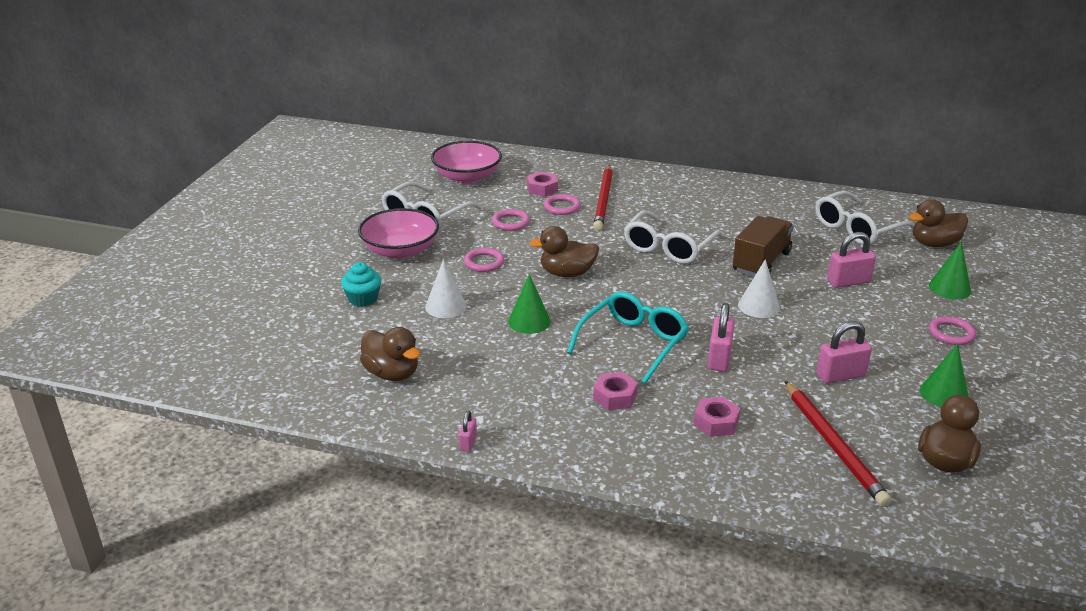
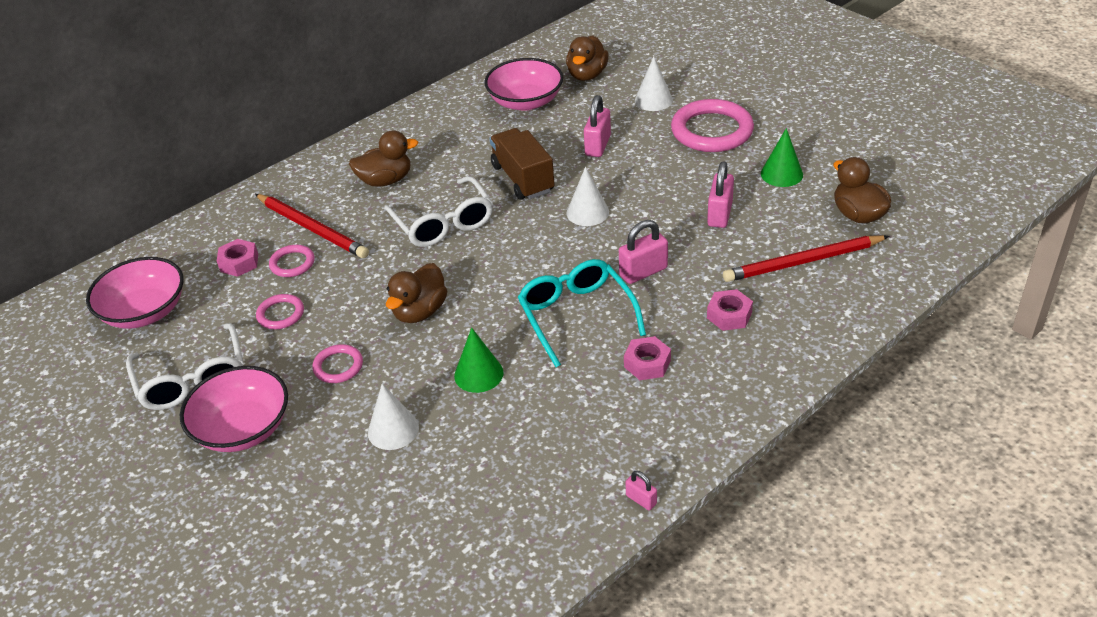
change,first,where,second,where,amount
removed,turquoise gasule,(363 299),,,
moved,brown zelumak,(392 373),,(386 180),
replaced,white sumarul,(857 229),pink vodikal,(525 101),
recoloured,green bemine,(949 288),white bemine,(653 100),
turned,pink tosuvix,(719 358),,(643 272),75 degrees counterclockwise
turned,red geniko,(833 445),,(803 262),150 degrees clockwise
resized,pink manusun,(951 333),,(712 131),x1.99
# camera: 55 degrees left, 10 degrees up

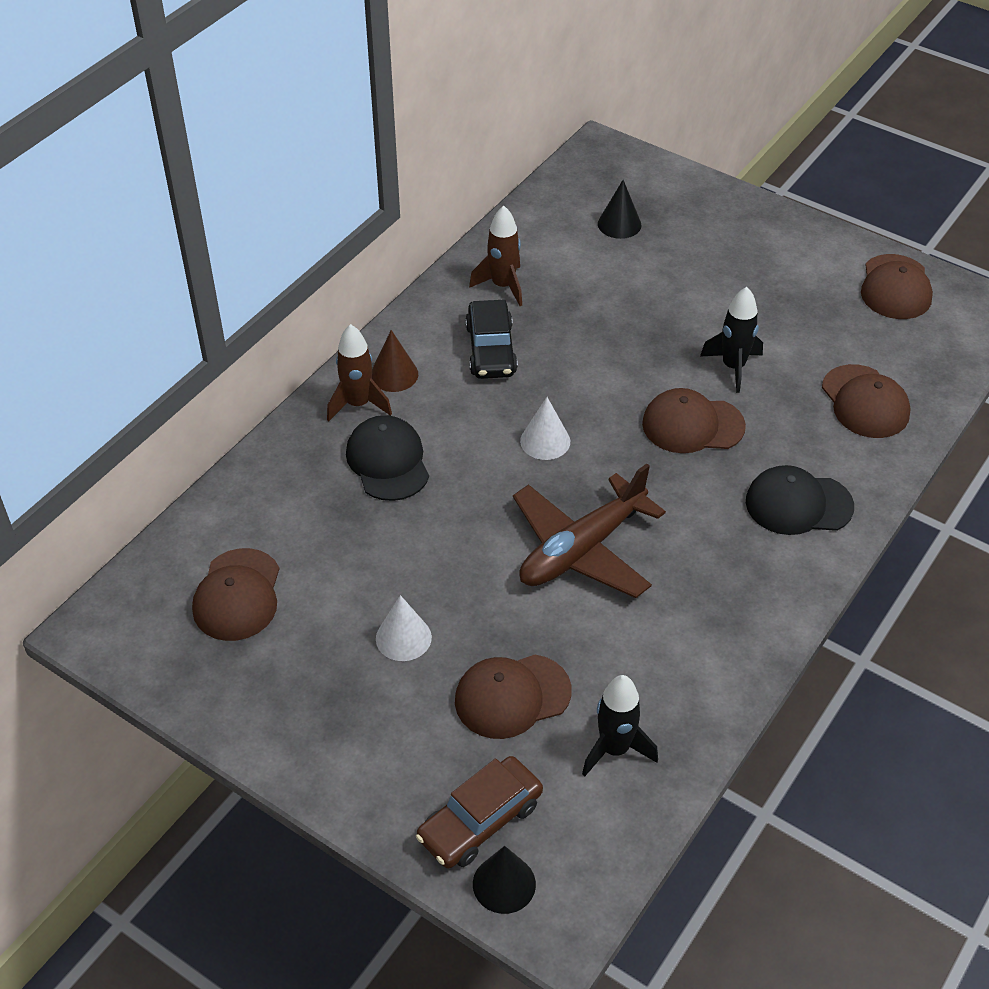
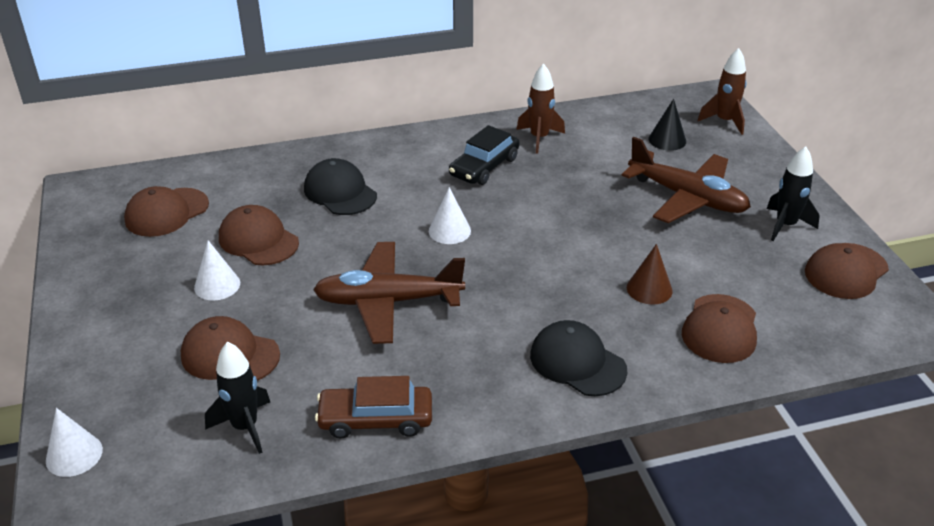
change,first,where,second,where,amount
added,,,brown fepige,(687 198),
moved,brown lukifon,(358 404),,(724 121),
moved,brown bemine,(394 374),,(649 289),
moved,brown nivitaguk,(480 820),,(376 419),
moved,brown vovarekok,(692 425),,(258 240),
moved,black lukifon,(733 367),,(785 225),
recoloured,black bemine,(504 884),white bemine,(74 455),
turned,black vovarekok,(388 461),,(340 192),60 degrees counterclockwise
# camera: 40 degrees right, 10 degrees down

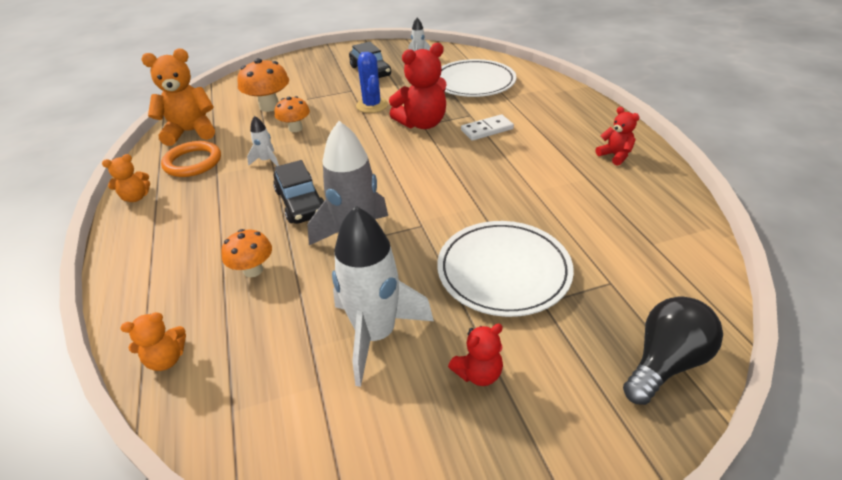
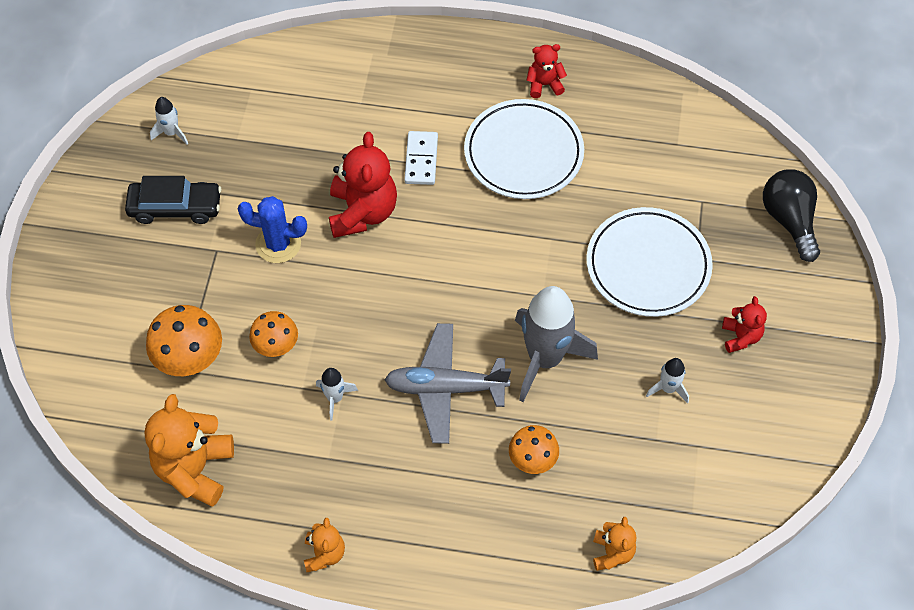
change,first,where,second,where,amount
removed,orange manusun,(193 162),,,
moved,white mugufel,(473 82),,(523 153),
replaced,black nivitaguk,(300 202),grey fepige,(445 388),
resized,white lukifon,(376 335),,(668 388),x0.45
# camera: 65 degrees left, 20 degrees up

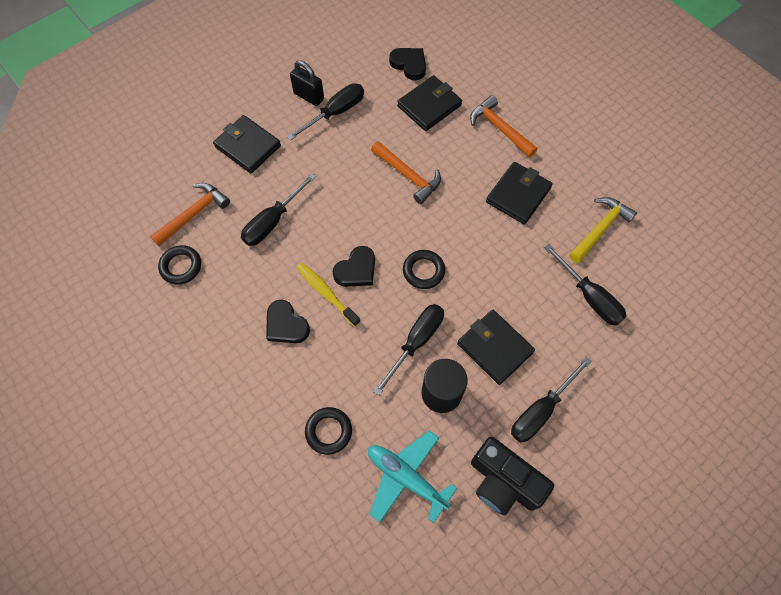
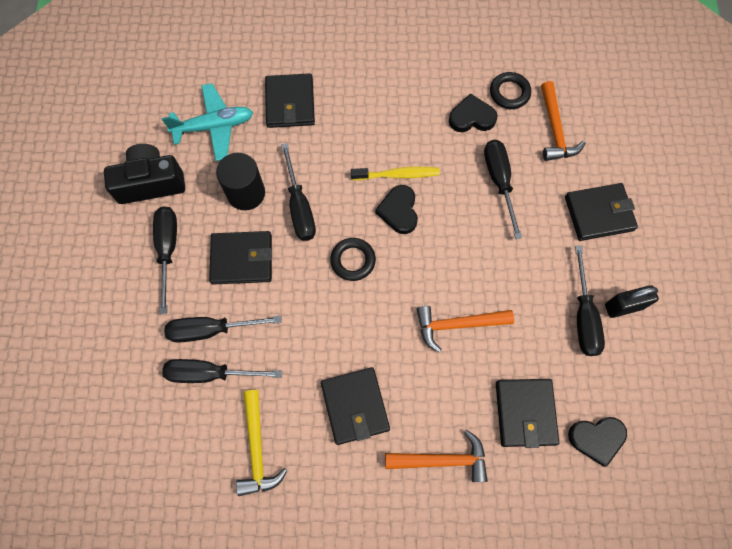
change,first,where,second,where,amount
added,,,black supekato,(211 330),
moved,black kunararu,(286 325),,(471 117),
replaced,black manusun,(328 431),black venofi,(290 103),
# camera: 130 degrees right, 5 degrees up

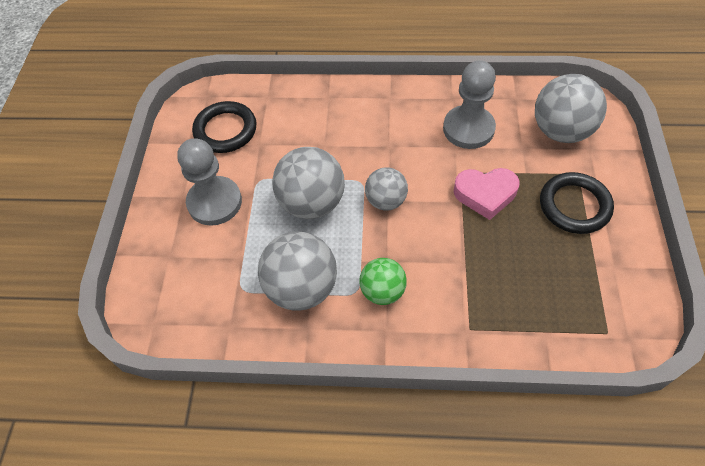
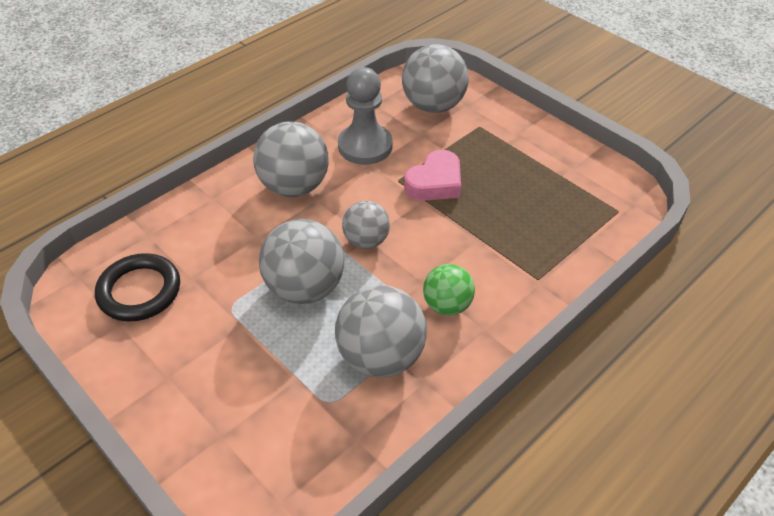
change,first,where,second,where,amount
removed,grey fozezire,(214 202),,,
removed,black manusun,(574 206),,,
added,,,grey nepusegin,(294 186),
# camera: 50 degrees left, 10 degrees down

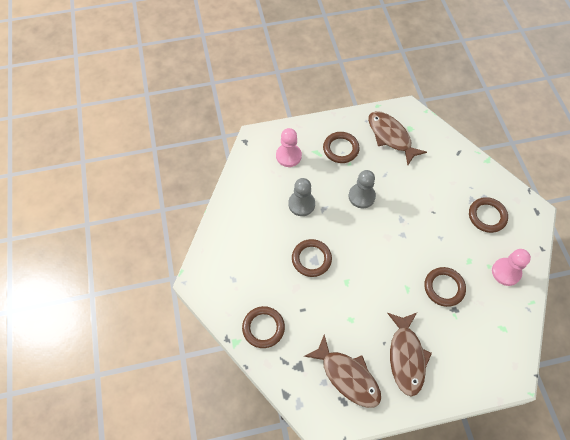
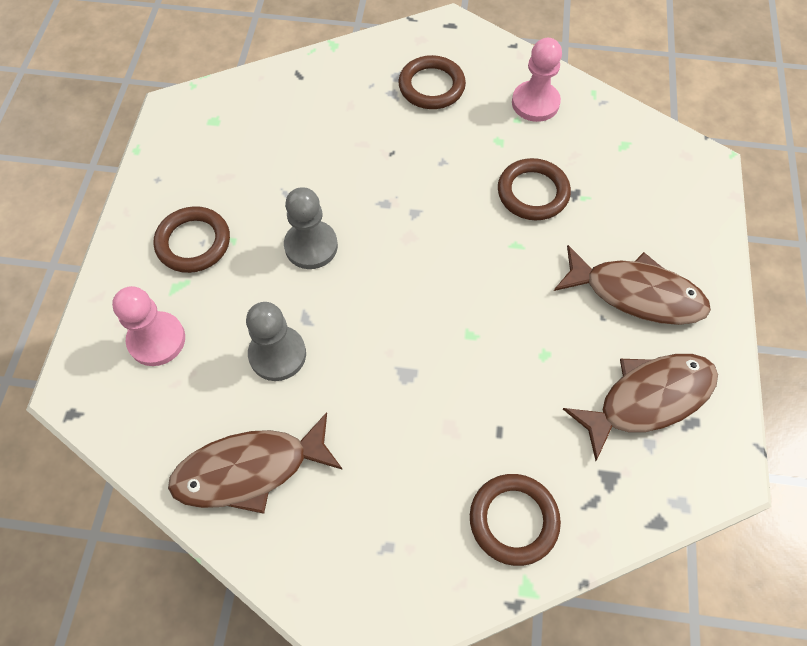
change,first,where,second,where,amount
removed,brown manusun,(311 259),,,
moved,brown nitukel,(391 136),,(249 470),
# camera: 70 degrees left, 0 degrees up

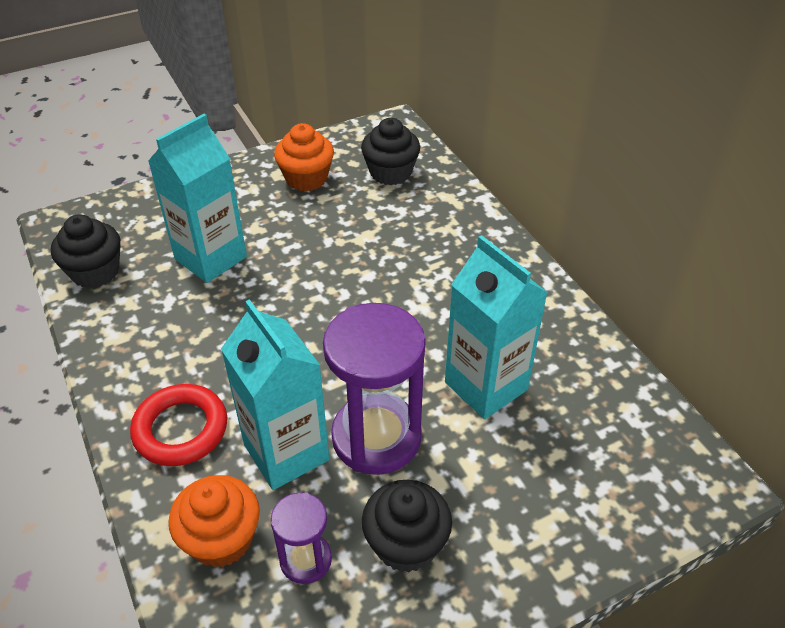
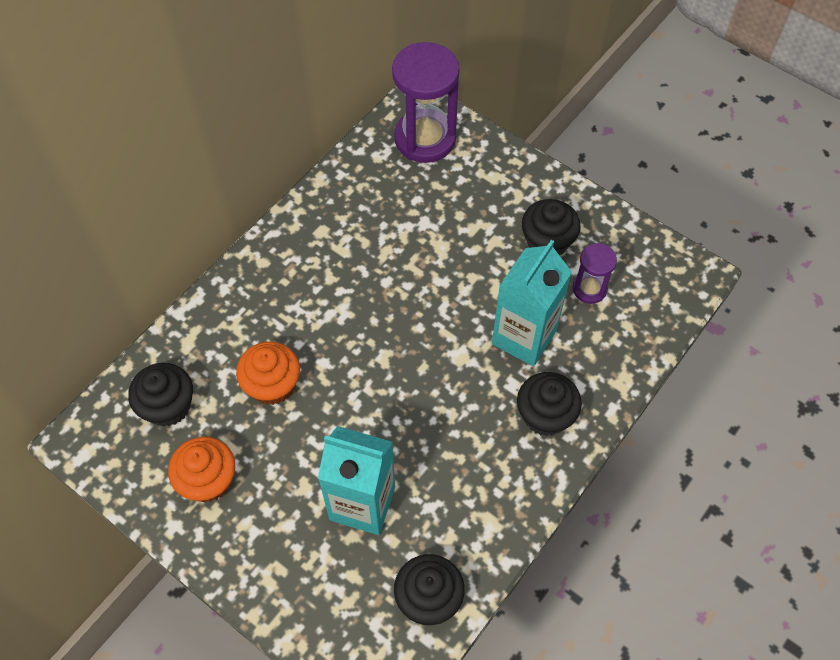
change,first,where,second,where,amount
removed,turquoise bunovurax,(486 386),,,
moved,orange gasule,(221 539),,(272 385),
moved,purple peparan,(376 437),,(425 139),
replaced,red manusun,(181 429),black gasule,(545 415),
# camera: 115 degrees left, 15 degrees up

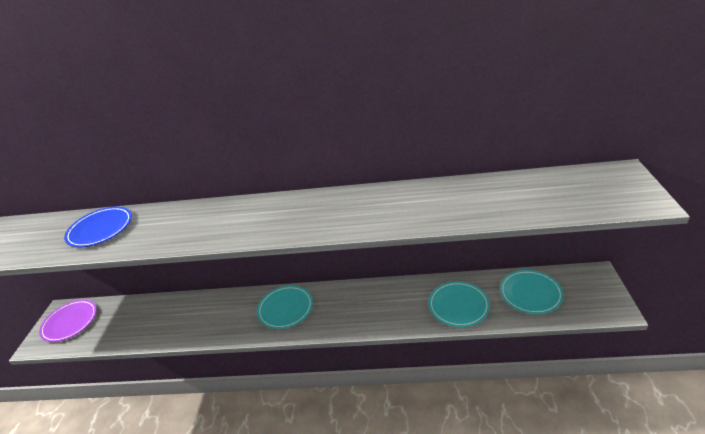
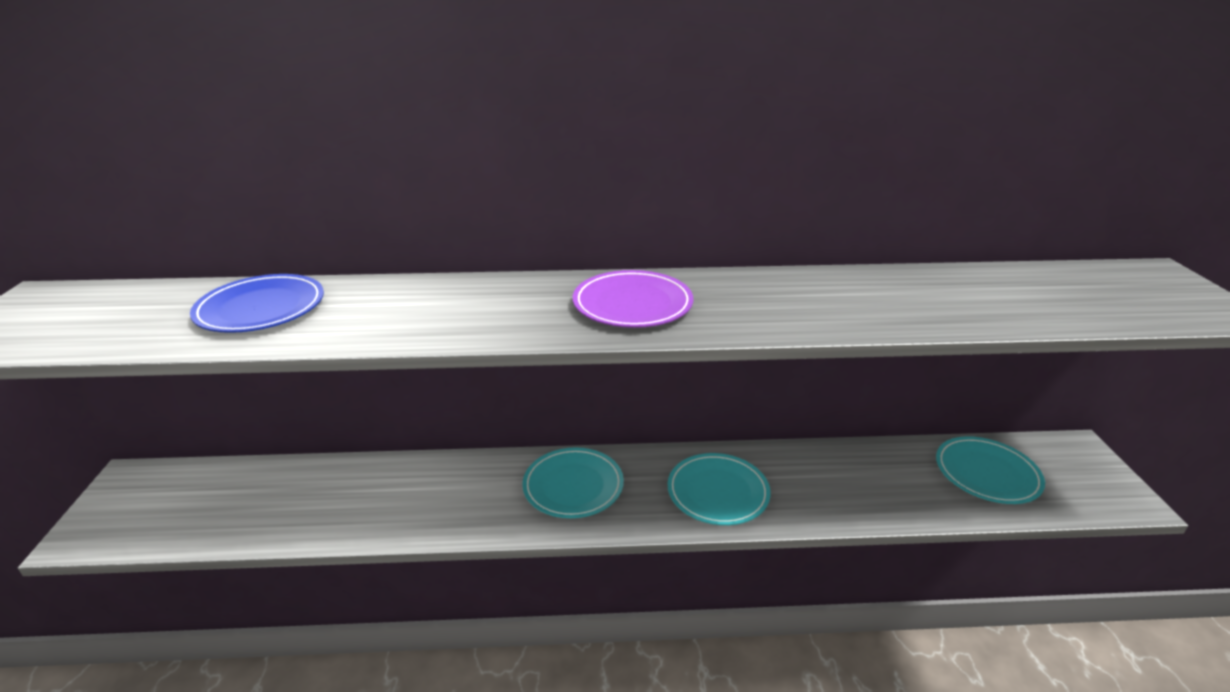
change,first,where,second,where,amount
moved,purple mugufel,(70 322),,(632 304),
moved,turquoise mugufel,(458 305),,(718 492),
# camera: 10 degrees left, 5 degrees down

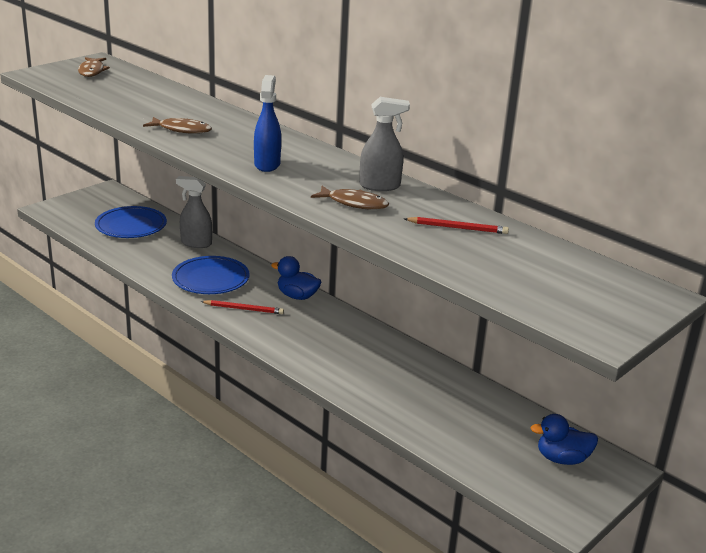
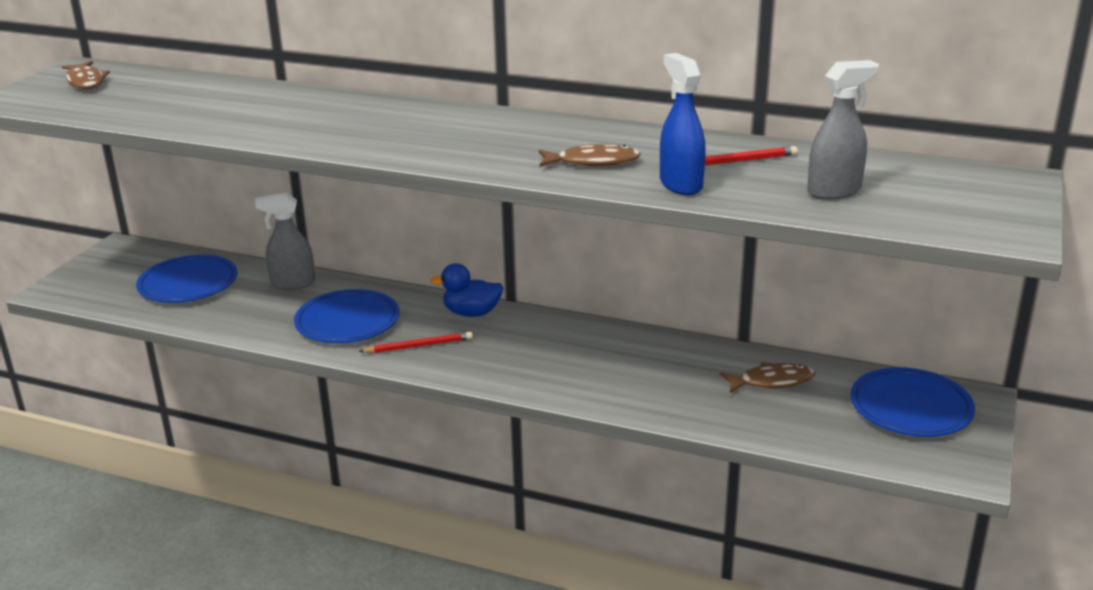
change,first,where,second,where,amount
moved,brown nitukel,(181 130),,(772 381),
moved,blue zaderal,(267 164),,(680 184),
moved,grey zaderal,(380 186),,(834 191),
replaced,blue zelumak,(562 459),blue mugufel,(910 408),
# camera: 20 degrees left, 0 degrees up

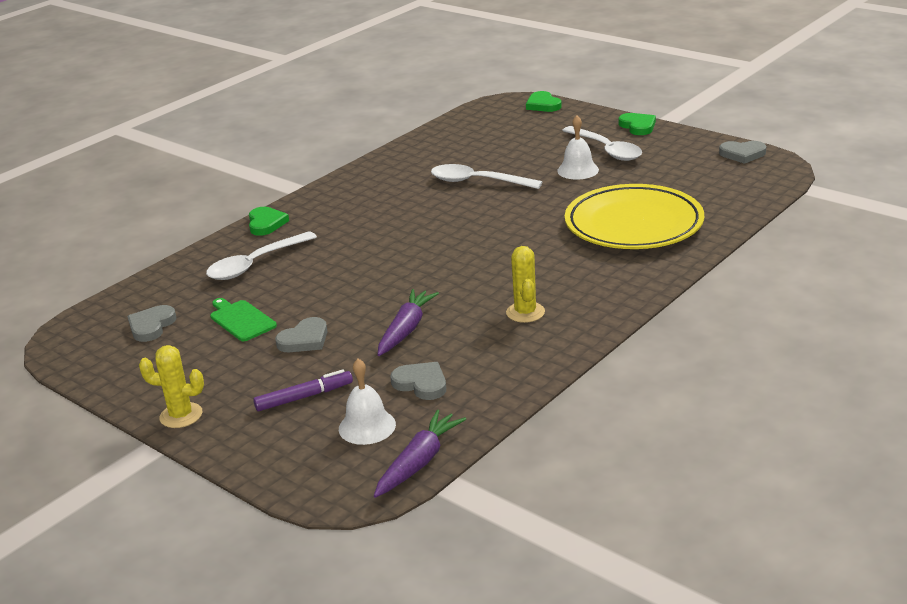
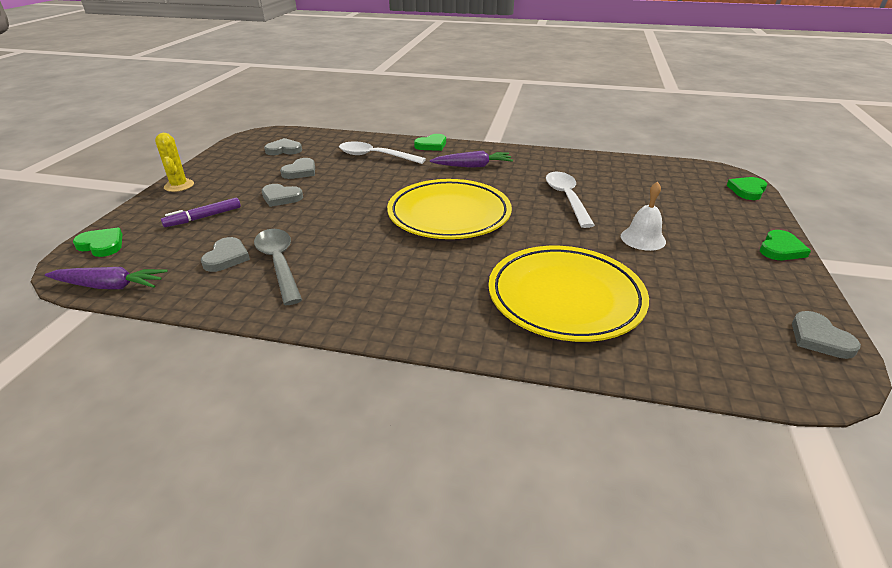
change,first,where,second,where,amount
removed,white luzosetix,(367 426),,,
removed,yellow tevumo,(525 312),,,
removed,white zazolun,(606 150),,,
added,,,green kunararu,(102 245),
added,,,grey zazolun,(279 264),
added,,,yellow mugufel,(449 215),
moved,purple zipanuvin,(406 330),,(473 166),
replaced,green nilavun,(241 320),grey kunararu,(300 171),
turned,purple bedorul,(304 397),,(203 217),105 degrees clockwise
# camera: 60 degrees right, 5 degrees up

